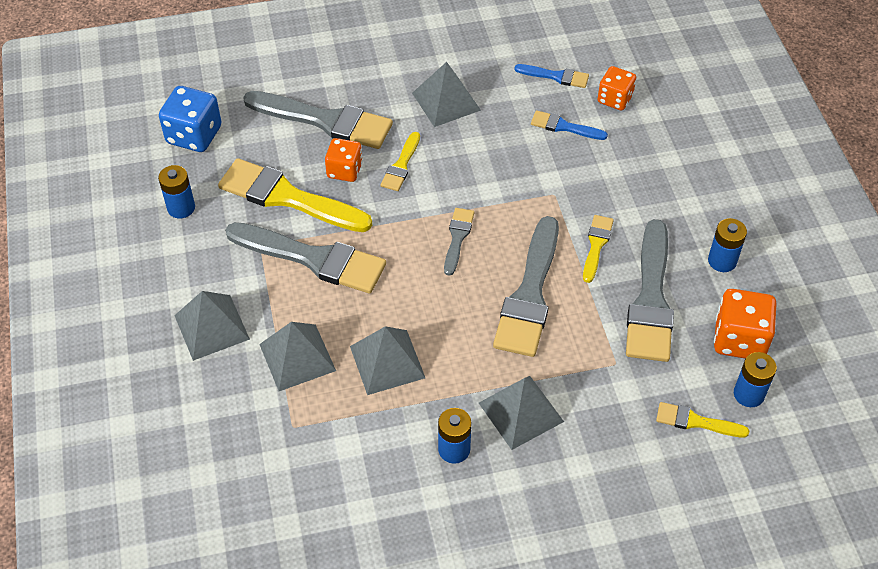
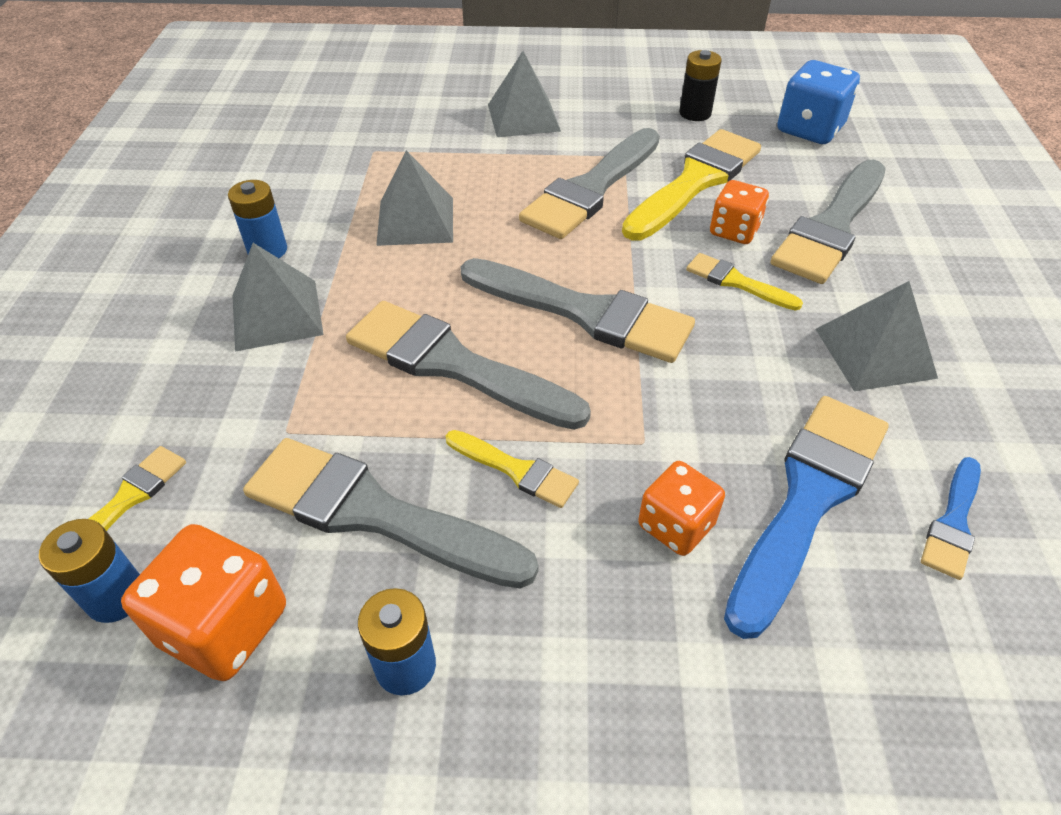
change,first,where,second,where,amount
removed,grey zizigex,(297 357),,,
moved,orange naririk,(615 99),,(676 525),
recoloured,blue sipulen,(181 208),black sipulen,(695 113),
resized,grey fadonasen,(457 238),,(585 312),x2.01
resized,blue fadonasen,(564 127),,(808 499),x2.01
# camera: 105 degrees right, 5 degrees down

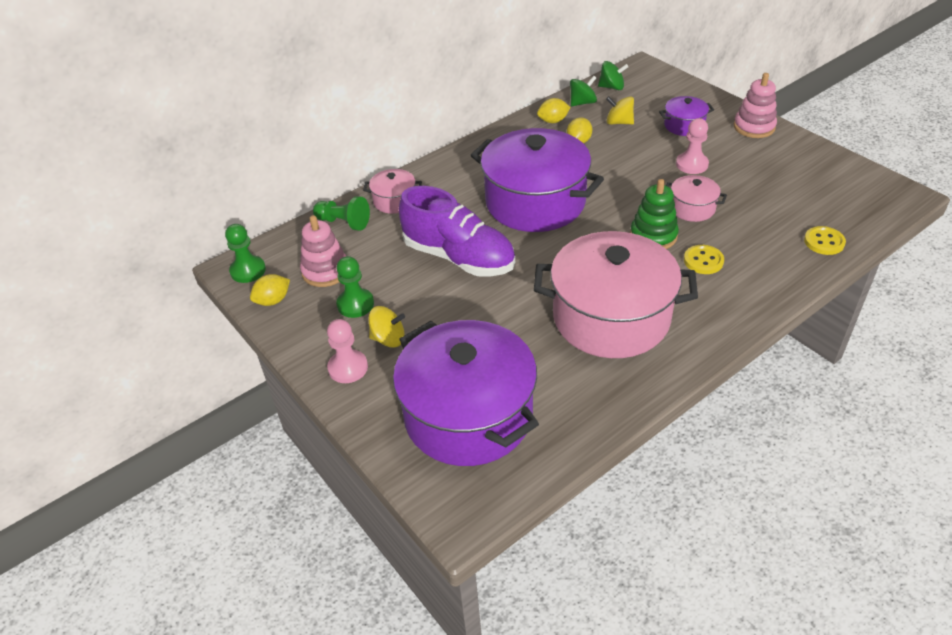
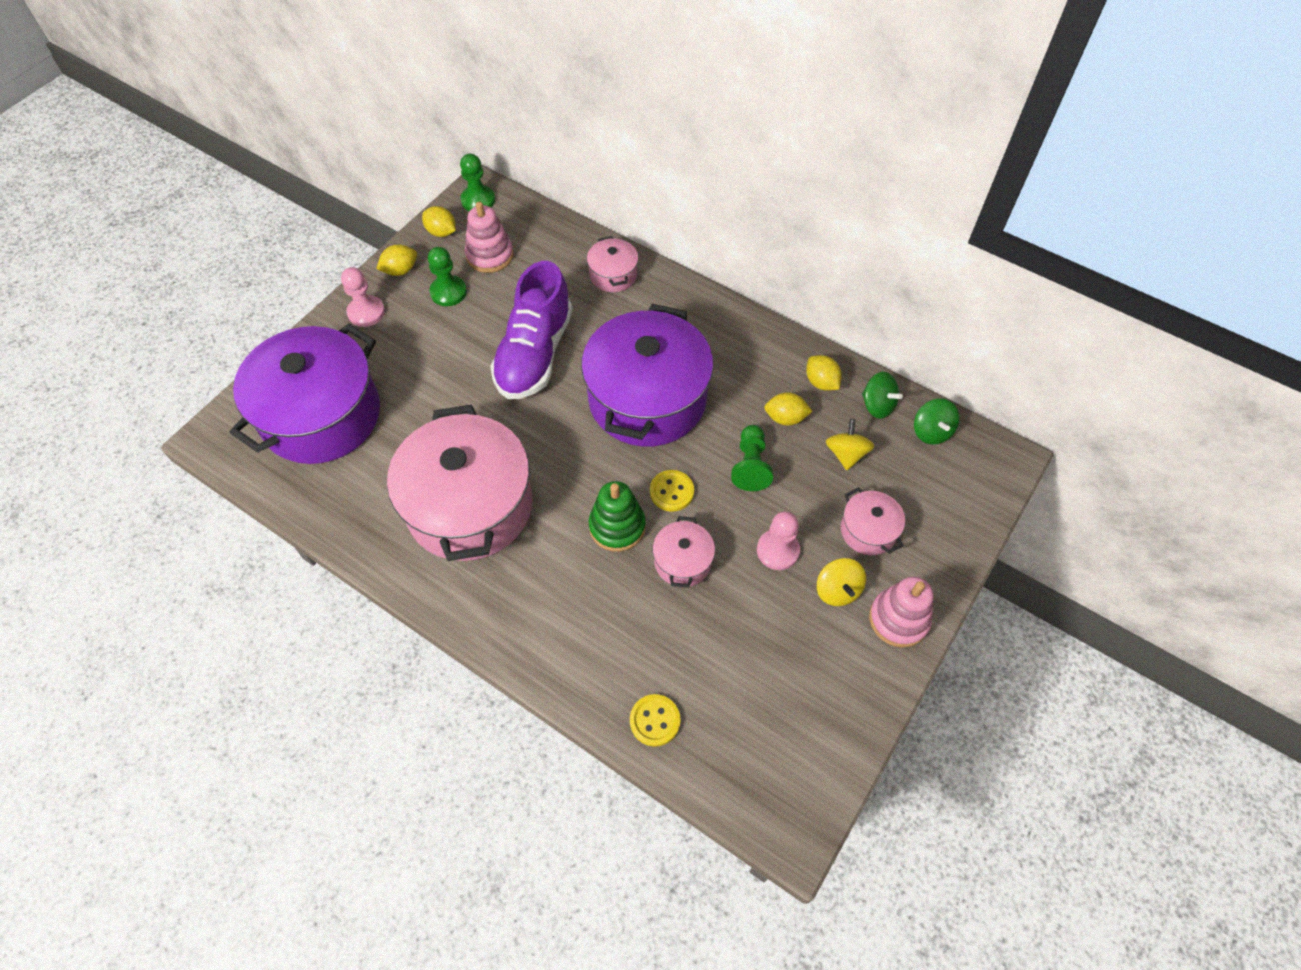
change,first,where,second,where,amount
added,,,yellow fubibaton,(400 270),
moved,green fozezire,(343 222),,(750 465),
moved,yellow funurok,(388 339),,(837 590),
moved,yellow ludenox,(703 261),,(671 491),
recoloured,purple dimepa,(684 125),pink dimepa,(868 531),
# camera: 70 degrees right, 15 degrees up

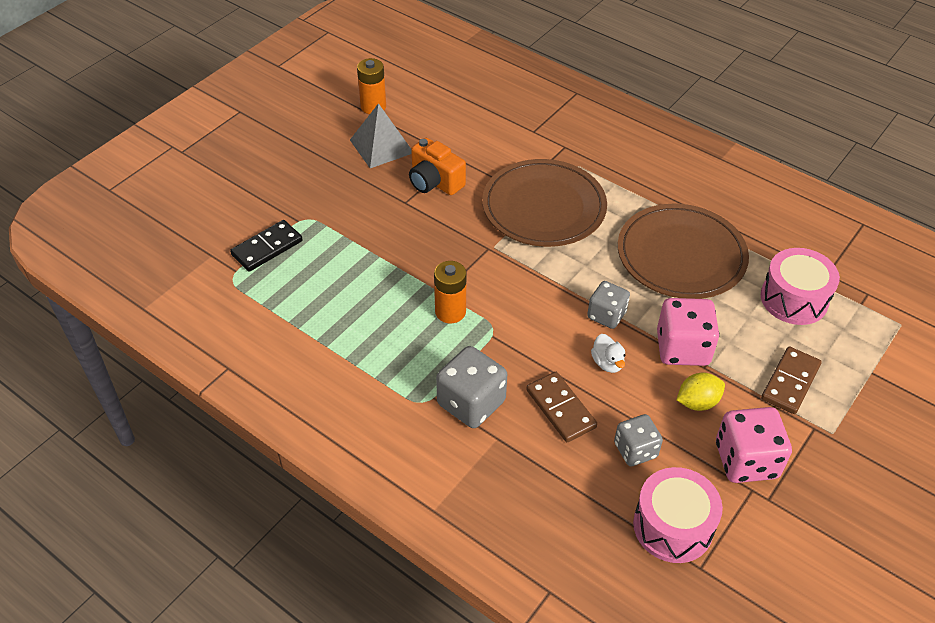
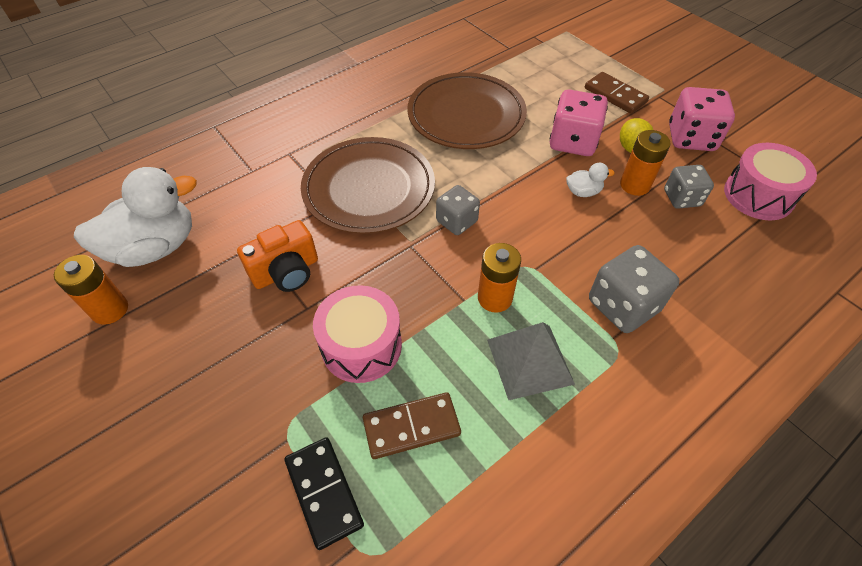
change,first,where,second,where,amount
added,,,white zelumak,(155 247),
added,,,orange sipulen,(635 185),
moved,grey zizigex,(381 146),,(529 361),
moved,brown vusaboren,(560 409),,(411 427),
moved,grey naririk,(606 315),,(456 221),
moved,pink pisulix,(794 299),,(361 346),
# camera: 75 degrees left, 5 degrees up

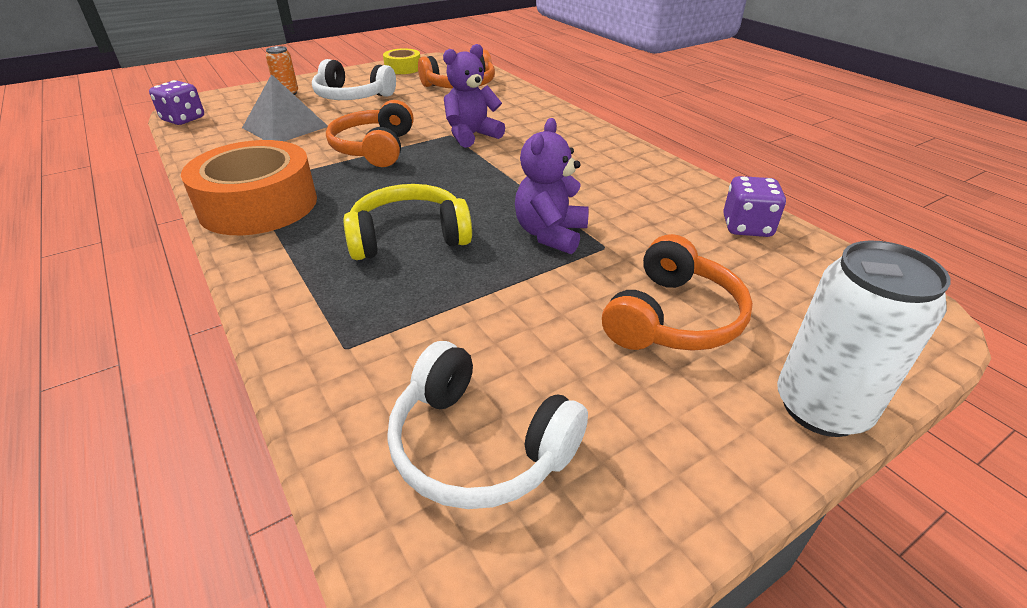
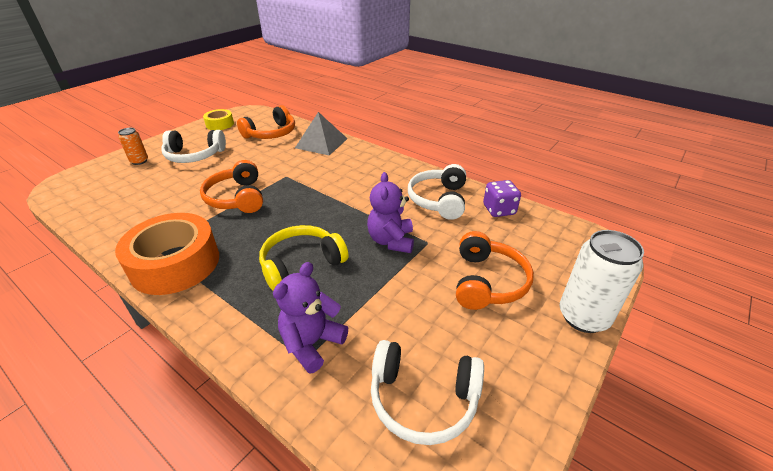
change,first,where,second,where,amount
removed,purple naririk,(183 119),,,
added,,,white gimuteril,(438 200),
moved,grey zizigex,(285 127),,(321 143),
moved,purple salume,(471 135),,(312 343),
# camera: 20 degrees left, 0 degrees up

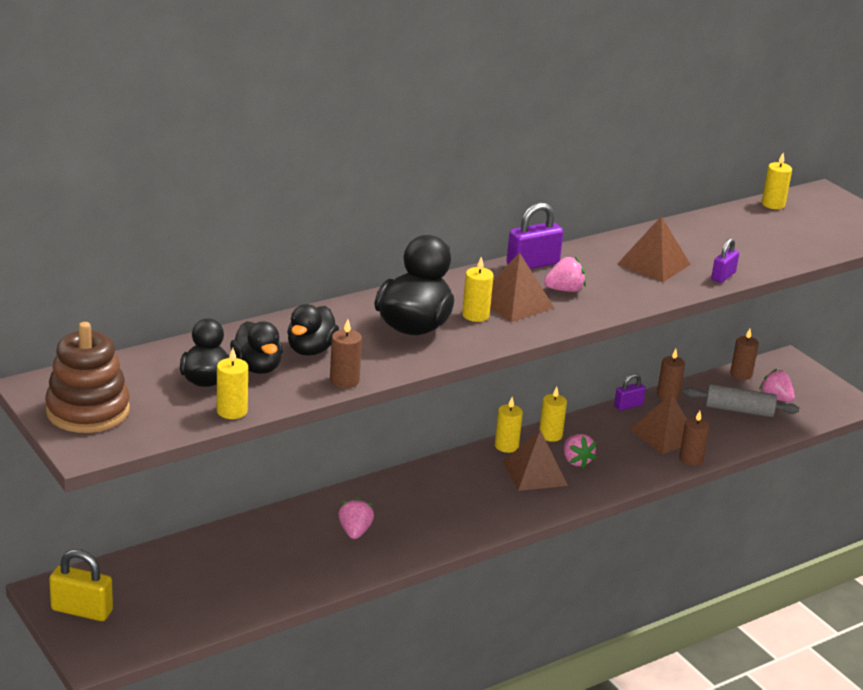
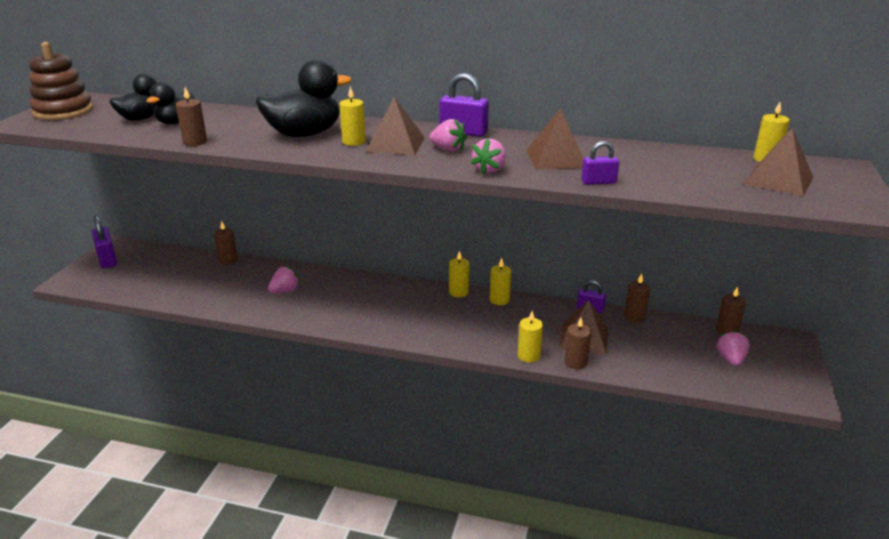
change,first,where,second,where,amount
removed,black zelumak,(311 350),,,
removed,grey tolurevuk,(739 410),,,
added,,,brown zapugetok,(228 260),
moved,yellow zapugetok,(232 411),,(528 356),
moved,brown zizigex,(534 473),,(778 180),
moved,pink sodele,(576 461),,(489 170),
recoloured,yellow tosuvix,(82 610),purple tosuvix,(107 260),
# camera: 50 degrees right, 0 degrees up

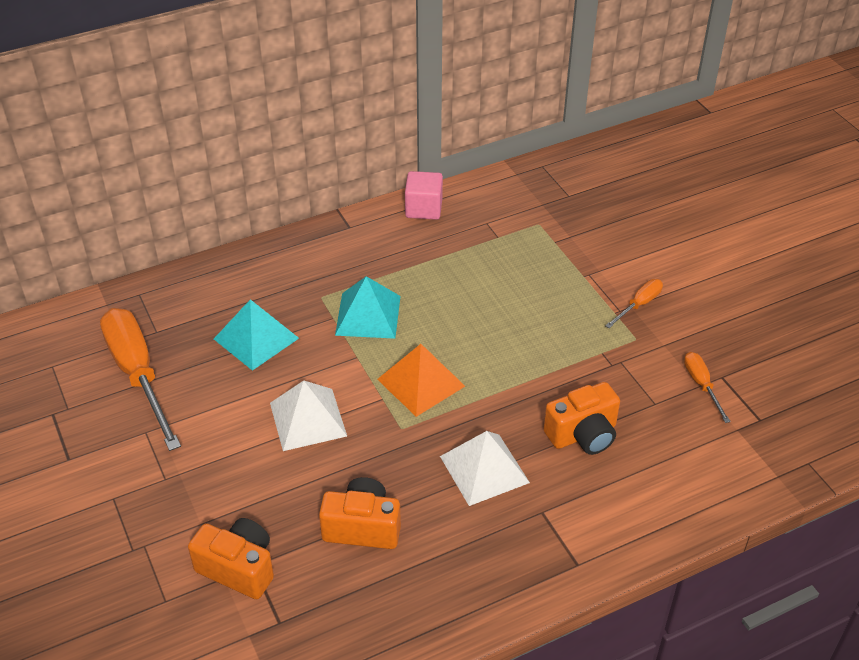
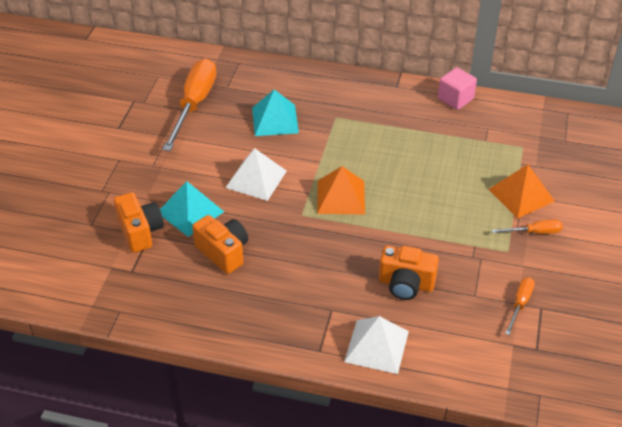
change,first,where,second,where,amount
added,,,orange zizigex,(521 195),
moved,turquoise zizigex,(368 315),,(190 212),
moved,white zizigex,(484 469),,(376 346),
# camera: 40 degrees right, 0 degrees up

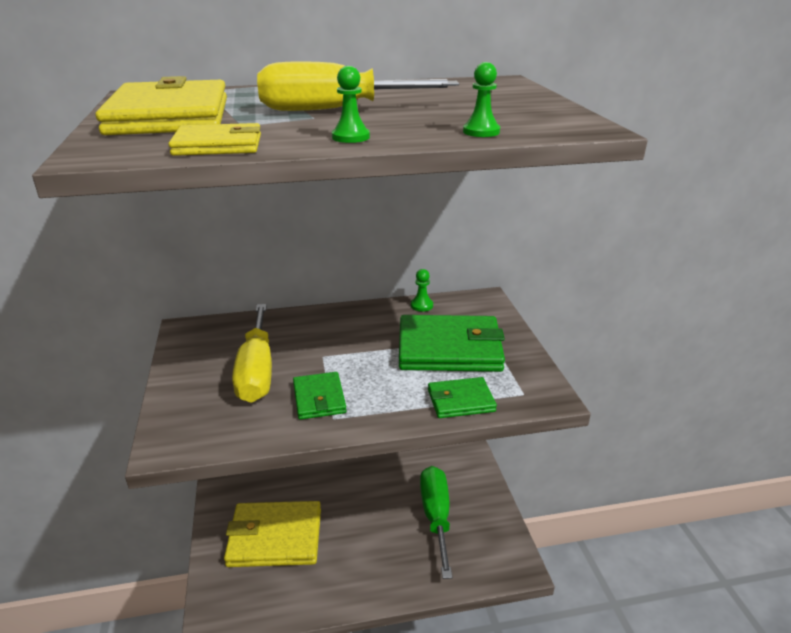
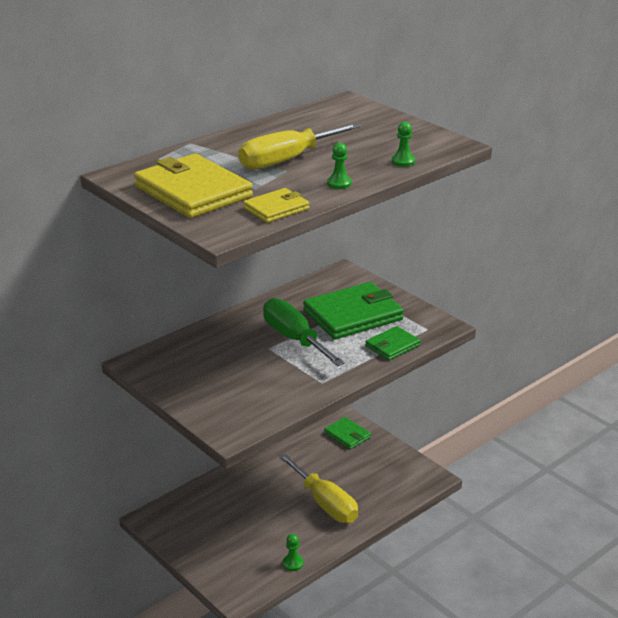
change,first,where,second,where,amount
removed,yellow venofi,(275 537),,,
moved,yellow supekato,(257 371),,(325 503),
moved,green venofi,(319 398),,(347 435),
moved,green fozezire,(421 305),,(292 563),
moved,green supekato,(436 516),,(294 339),
# camera: 30 degrees left, 0 degrees up

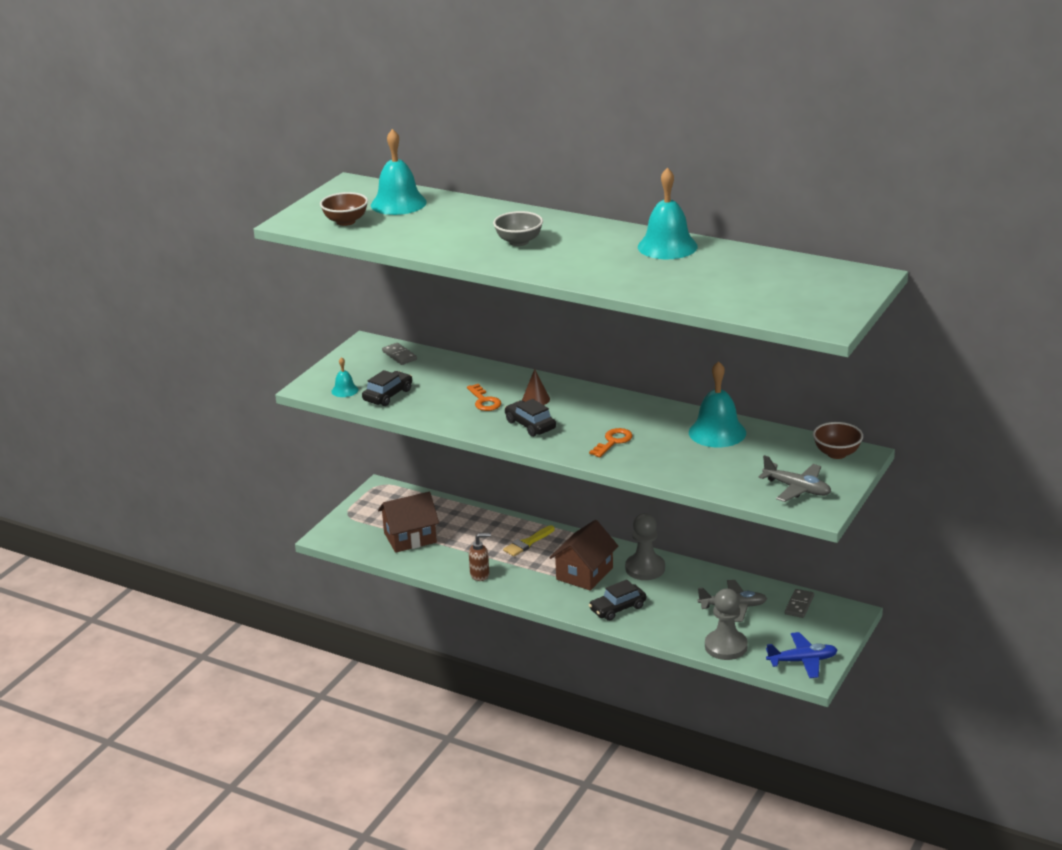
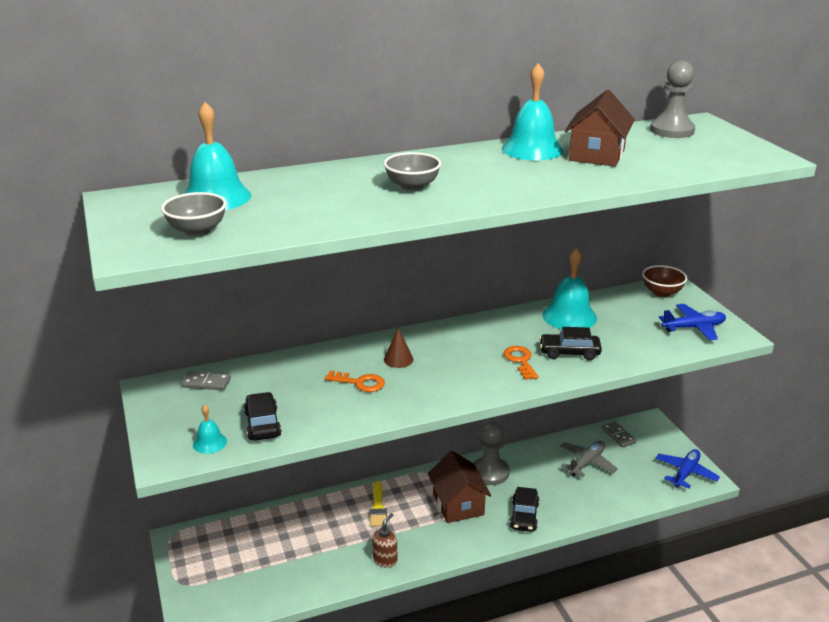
change,first,where,second,where,amount
moved,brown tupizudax,(410 538),,(597 155),
moved,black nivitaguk,(530 425),,(569 352),
moved,grey fozezire,(726 646),,(671 130),
recoloured,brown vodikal,(346 221),grey vodikal,(197 231),
recoloured,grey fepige,(797 489),blue fepige,(693 328),
# camera: 50 degrees left, 0 degrees up

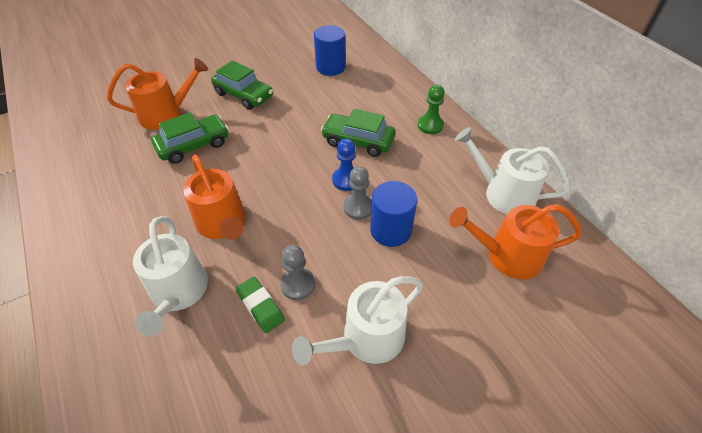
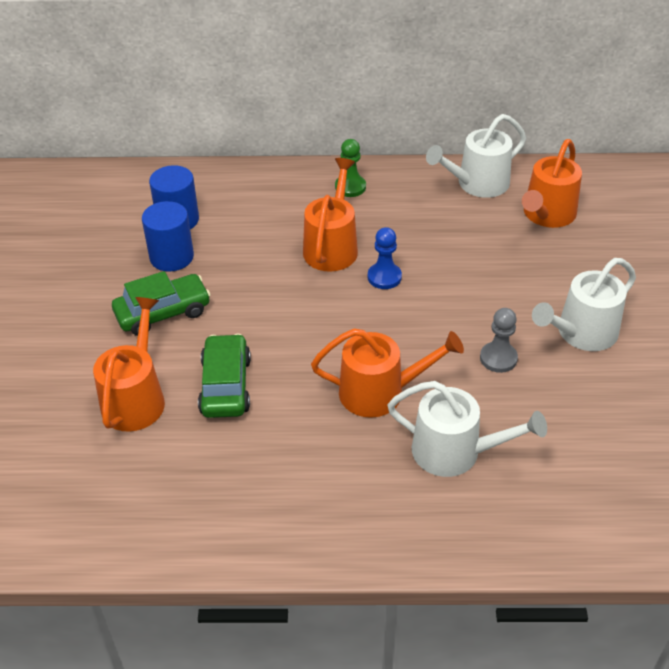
change,first,where,second,where,amount
removed,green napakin,(260 306),,,
removed,grey fozezire,(358 208),,,
moved,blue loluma,(390 230),,(171 257),
replaced,green nivitaguk,(358 141),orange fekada,(332 247),
turned,white fekada,(367 338),,(581 333),60 degrees clockwise
# camera: 60 degrees left, 5 degrees down

